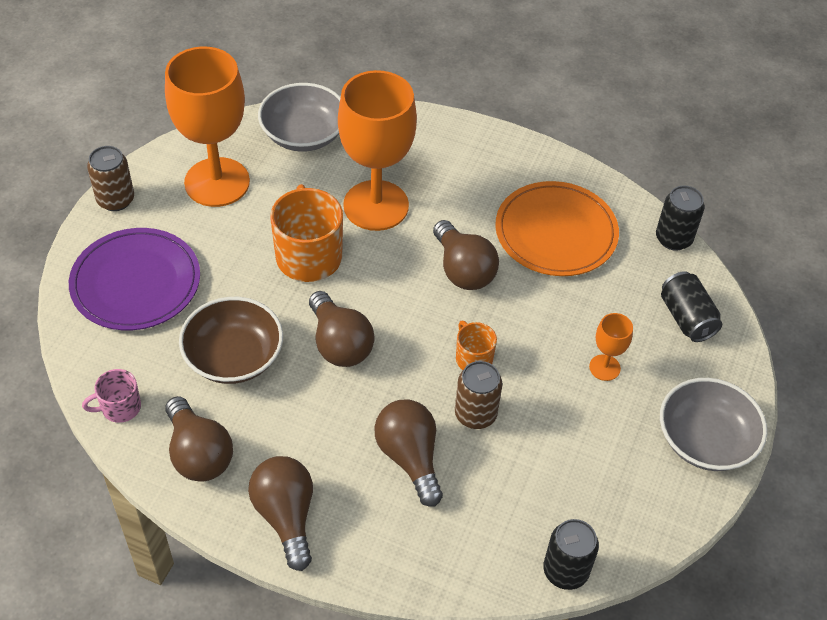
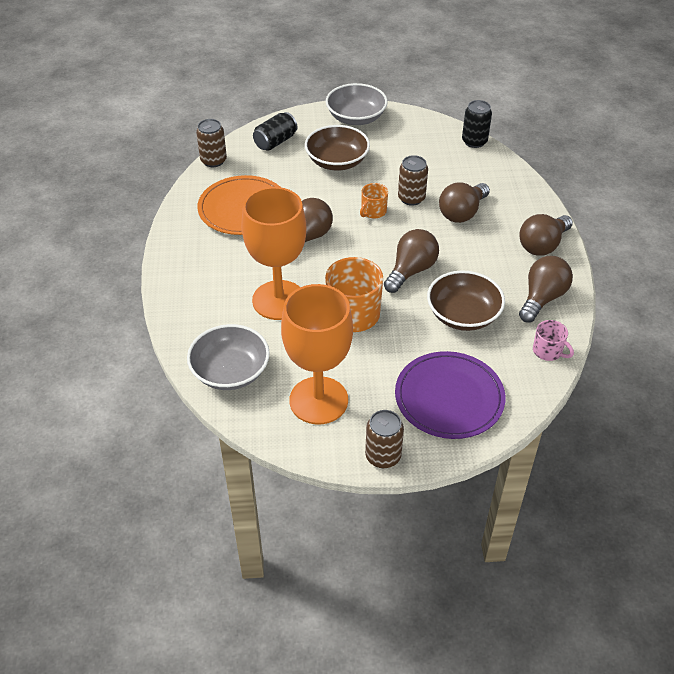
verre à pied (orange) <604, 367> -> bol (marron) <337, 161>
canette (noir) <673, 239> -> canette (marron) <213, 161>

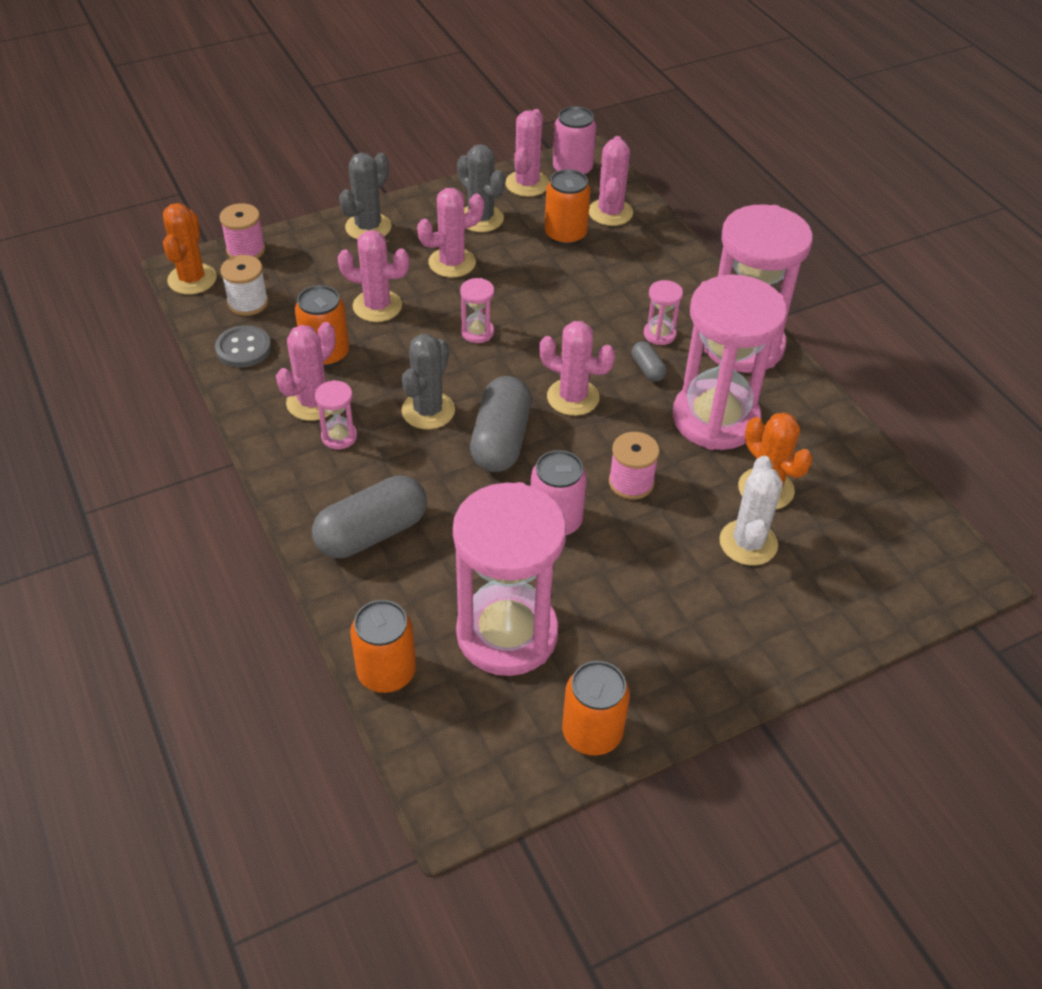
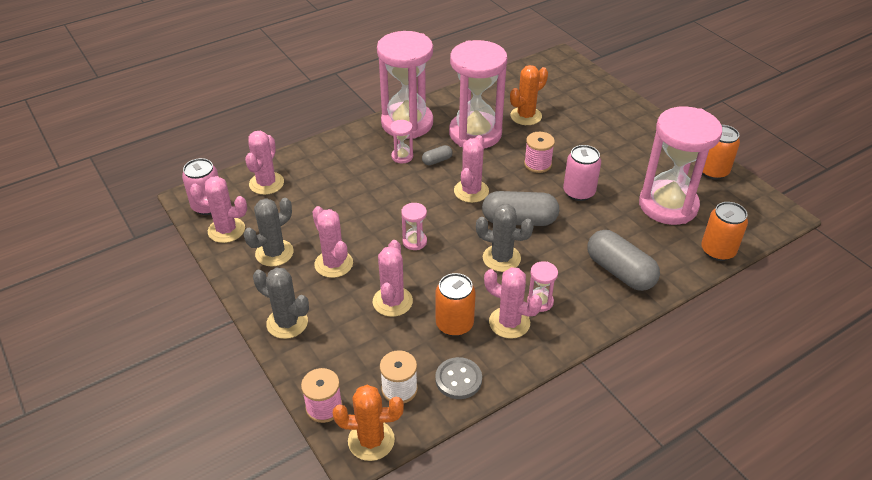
canette (orange) <565, 235> -> none
cactus (rose) <610, 212> -> cactus (rose) <266, 183>, 75 degrees counterclockwise
cactus (blanc) <748, 543> -> none

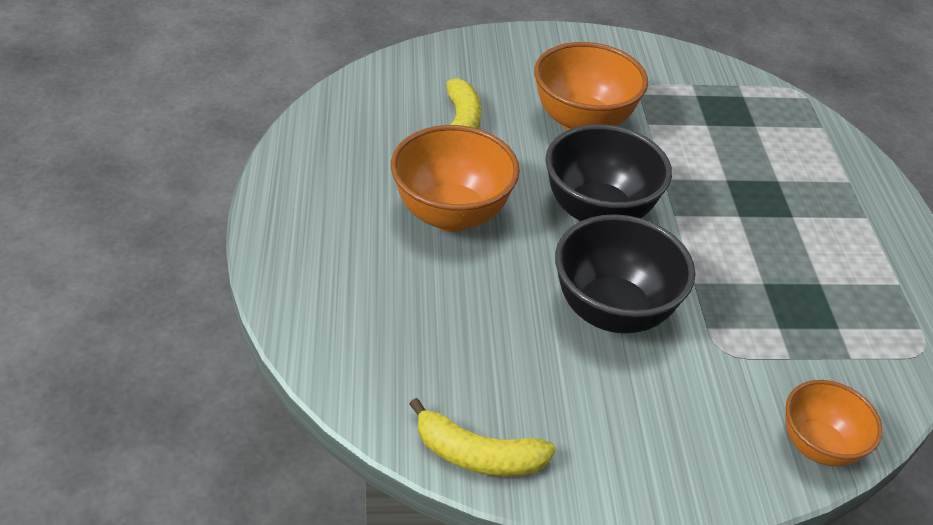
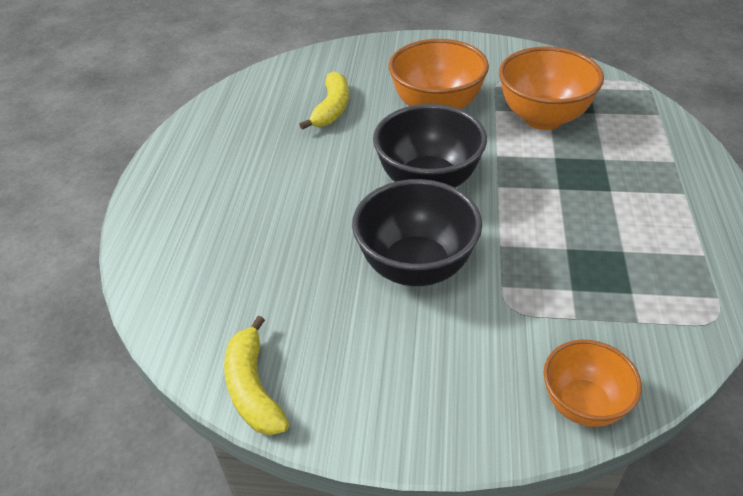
bol (orange) <451, 215> -> bol (orange) <543, 118>, shifted
banane (jaune) <477, 455> -> banane (jaune) <253, 388>, 45 degrees clockwise

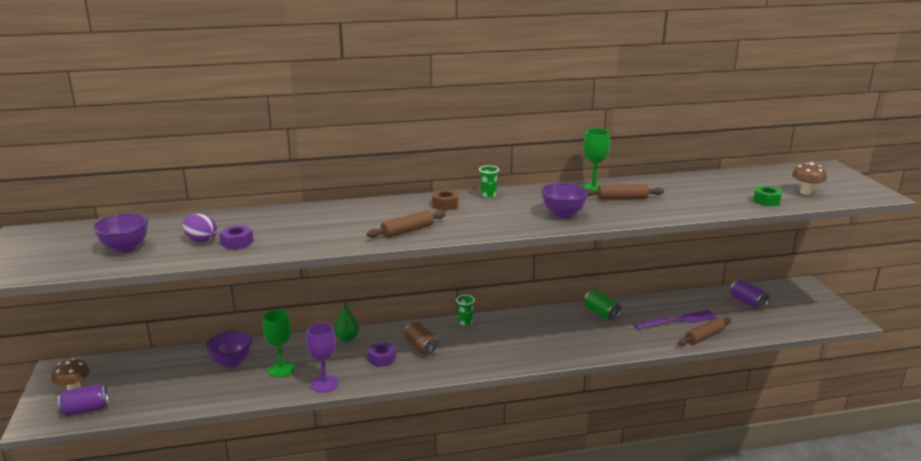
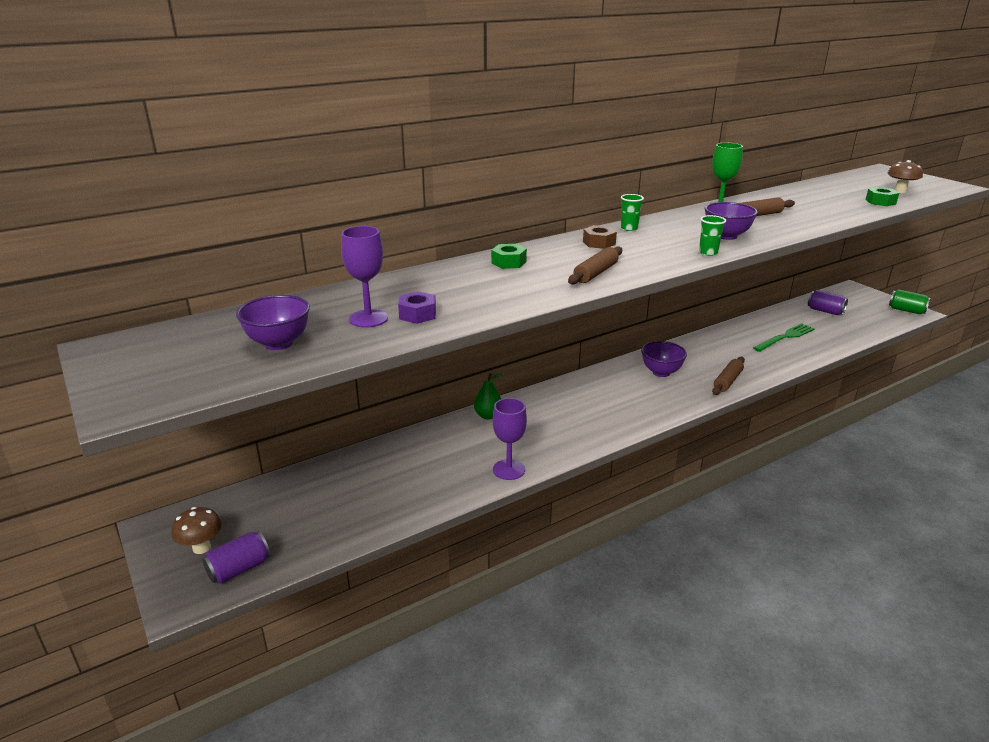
œuf (violet) <201, 240> -> verre à pied (violet) <368, 318>
bol (violet) <231, 363> -> bol (violet) <661, 372>, shifted
verre à pied (vert) <281, 369> -> none
écrou (violet) <382, 359> -> none
canette (marron) <421, 348> -> none
gobelet (vert) <465, 322> -> gobelet (vert) <708, 253>, shifted
canette (vert) <601, 313> -> canette (vert) <906, 310>, shifted
fourchette (violet) <678, 320> -> fourchette (vert) <785, 337>
rouleau à pâtisserie (marron) <704, 337> -> rouleau à pâtisserie (marron) <727, 381>, shifted
none -> écrou (vert) <508, 262>

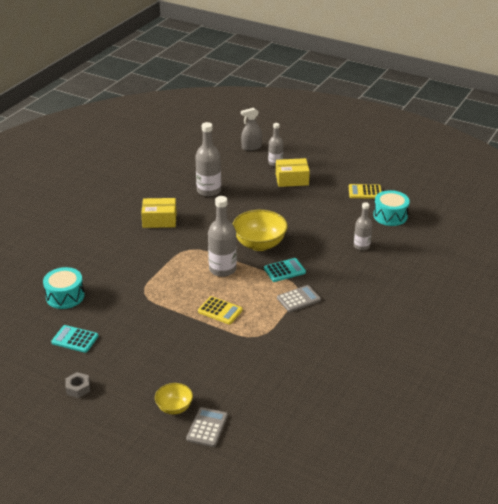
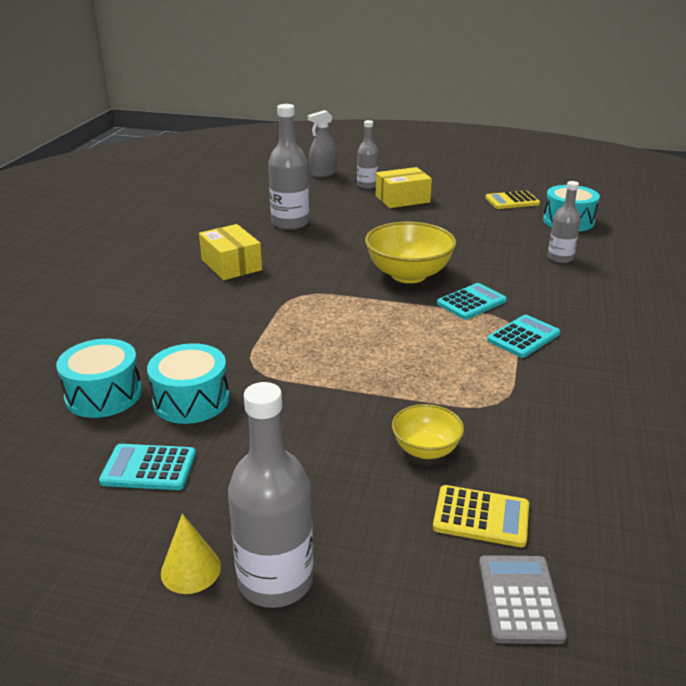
écrou (gris) <78, 388> -> cône (jaune) <191, 569>
boîte (jaune) <159, 220> -> boîte (jaune) <231, 265>, 75 degrees clockwise
bol (jaune) <174, 407> -> bol (jaune) <426, 449>, shifted
calculatrice (jaune) <220, 311> -> calculatrice (jaune) <481, 517>, shifted
bouteille (gris) <222, 269> -> bouteille (gris) <275, 580>, shifted
calculatrice (gris) <298, 299> -> calculatrice (turquoise) <523, 337>
none -> tambour (turquoise) <191, 400>

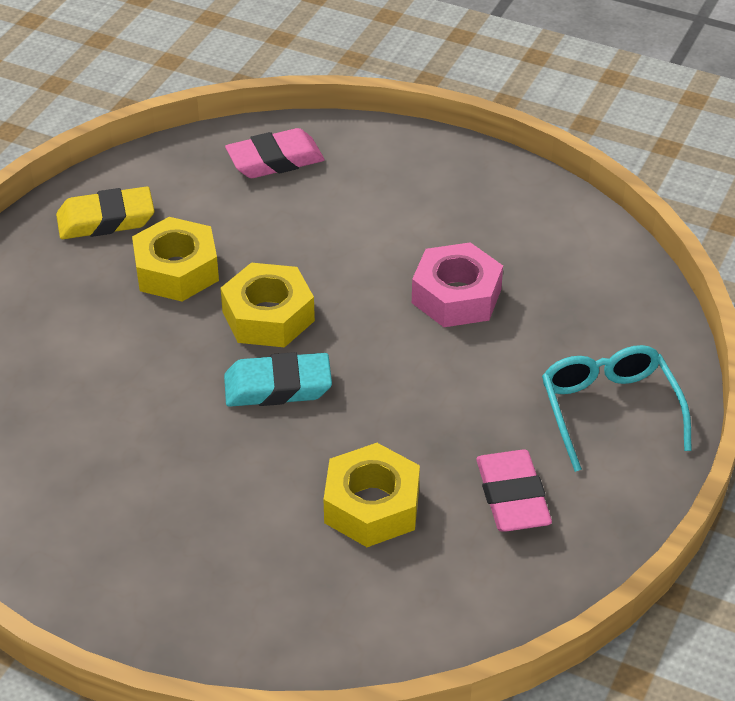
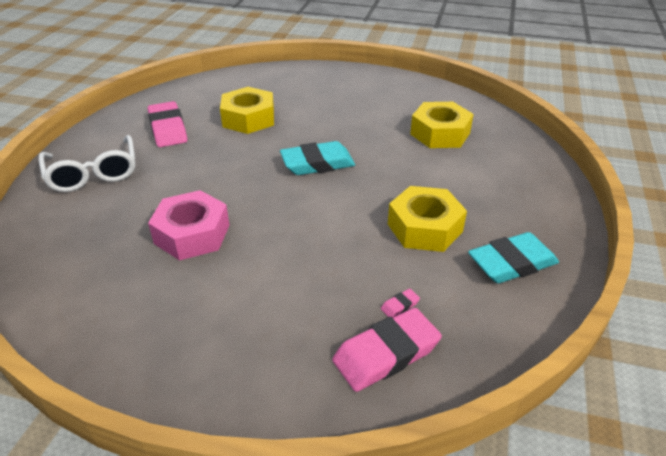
gomme (jaune) <106, 220> -> gomme (turquoise) <512, 263>
écrou (jaune) <268, 316> -> écrou (jaune) <440, 133>, shifted
lunettes (turquoise) <610, 411> -> lunettes (blanc) <93, 173>
none -> gomme (rose) <400, 305>

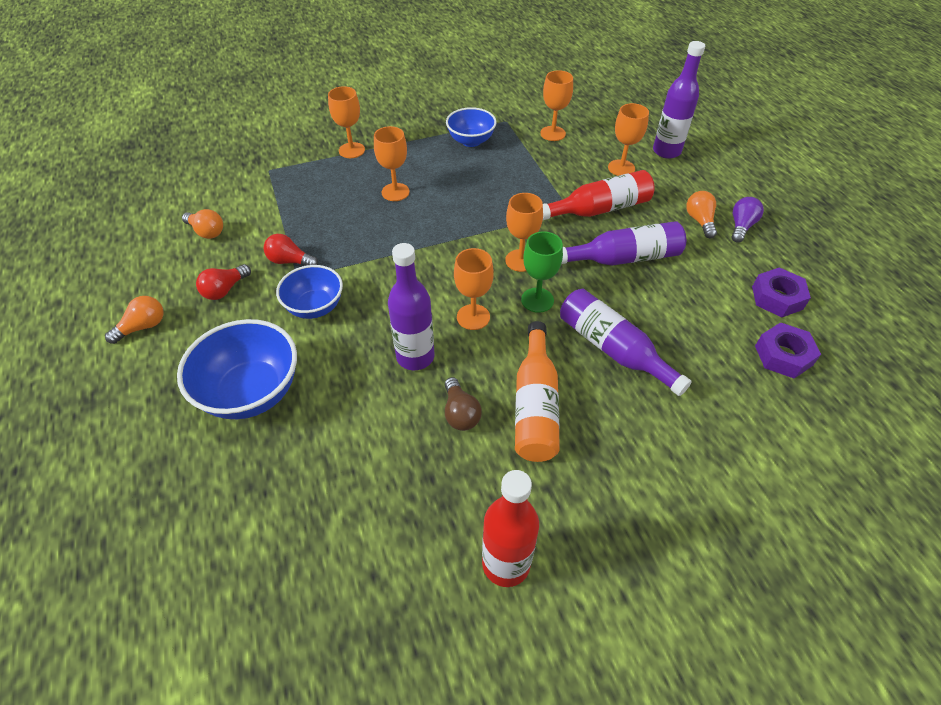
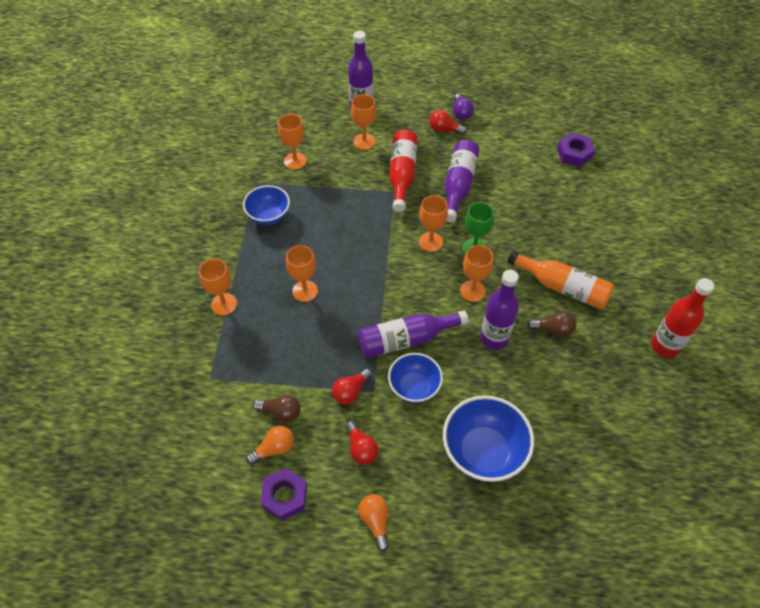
bouteille (violet) <613, 349> -> bouteille (violet) <406, 339>, shifted
ampoule (orange) <699, 221> -> ampoule (rouge) <444, 130>
ampoule (violet) <741, 226> -> ampoule (violet) <461, 113>, 150 degrees counterclockwise
écrou (violet) <777, 298> -> écrou (violet) <285, 496>, shifted
none -> ampoule (marron) <281, 412>

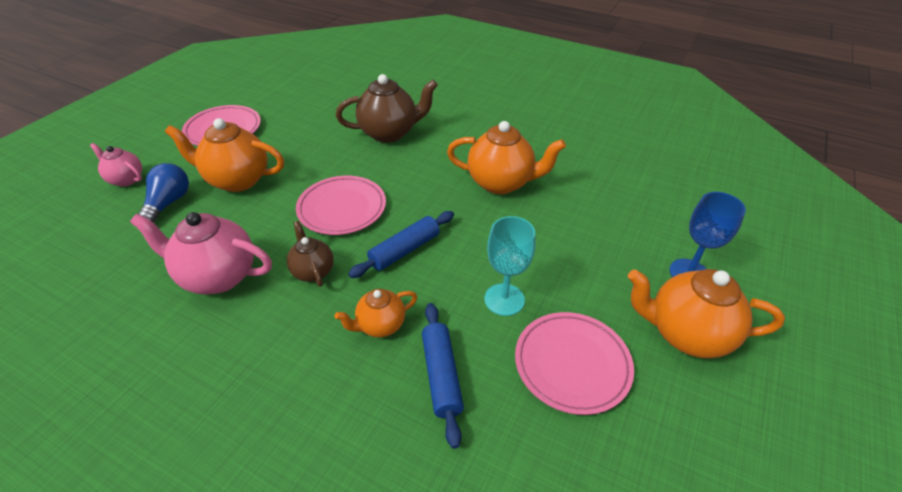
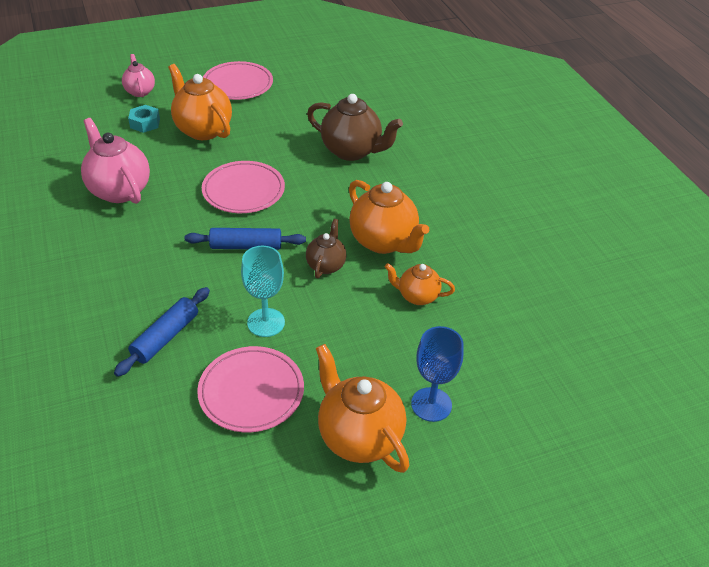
ampoule (bleu) <168, 203> -> écrou (turquoise) <145, 123>
théière (marron) <313, 271> -> théière (marron) <326, 265>, shifted
théière (orange) <380, 325> -> théière (orange) <417, 296>, shifted

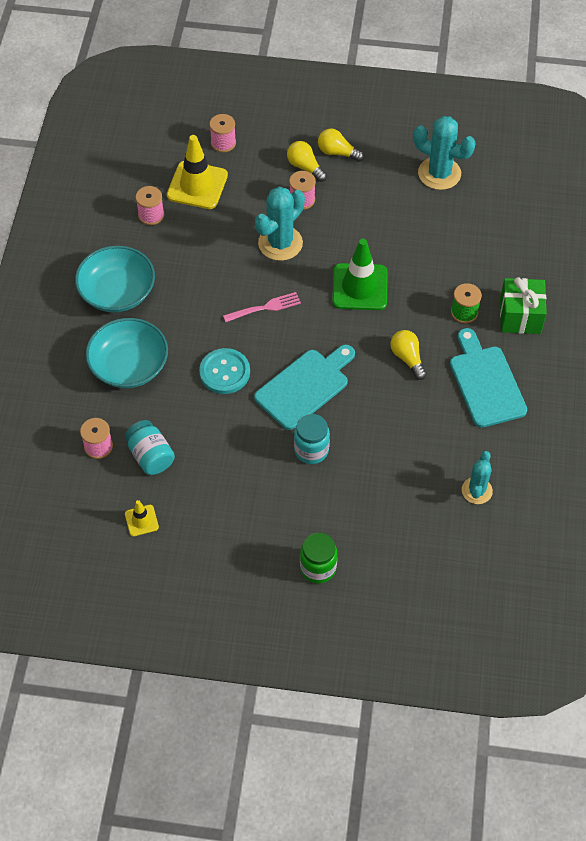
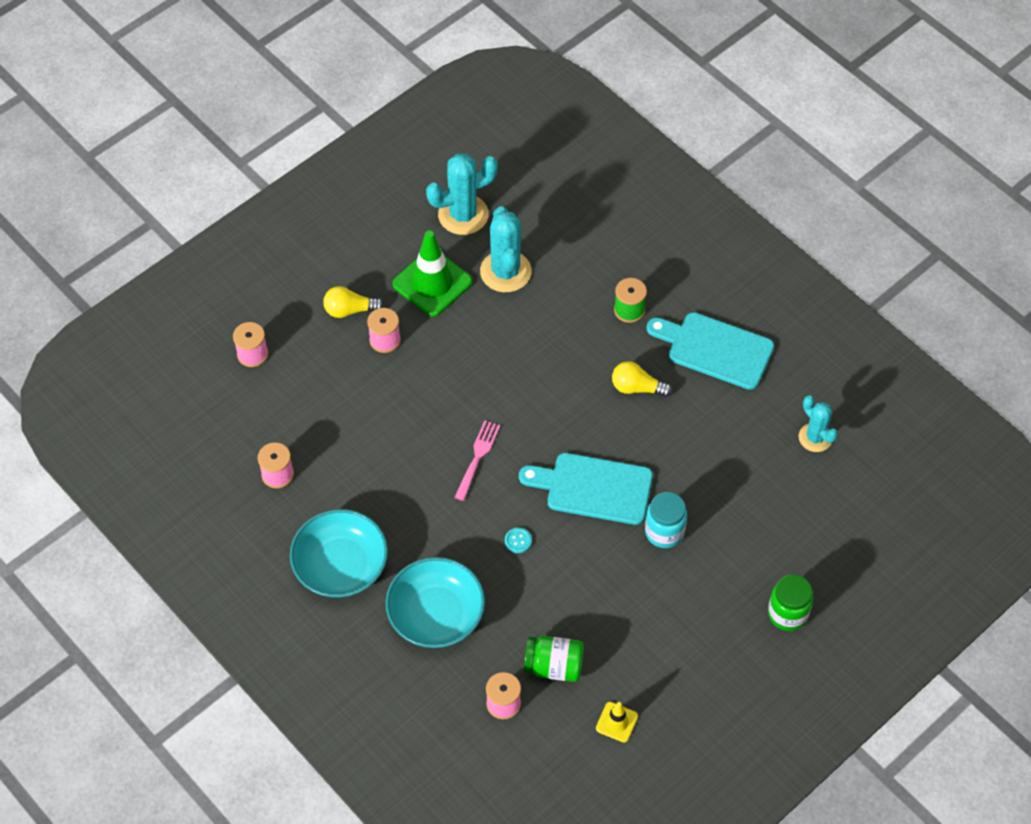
bocal (turquoise) <150, 456> -> bocal (vert) <554, 666>
cône de chantier (jaune) <197, 185> -> none
bouton (turquoise) <224, 372> -> bouton (turquoise) <518, 541>, x0.46
planche à découper (turquoise) <305, 386> -> planche à découper (turquoise) <593, 488>, 75 degrees counterclockwise
cactus (turquoise) <280, 243> -> cactus (turquoise) <505, 271>, shifted
ampoule (jaune) <337, 152> -> none
cône de chantier (vert) <360, 287> -> cône de chantier (vert) <432, 283>, shifted
cadeau (vert) <520, 316> -> none

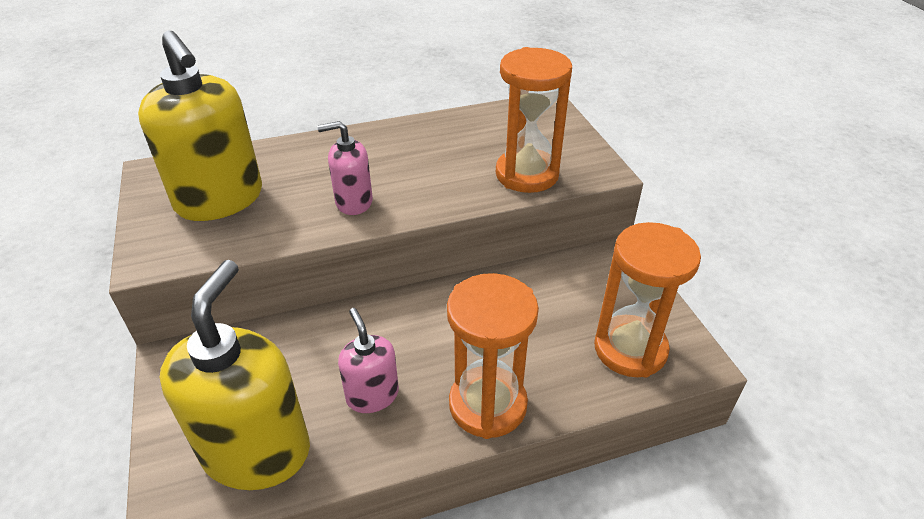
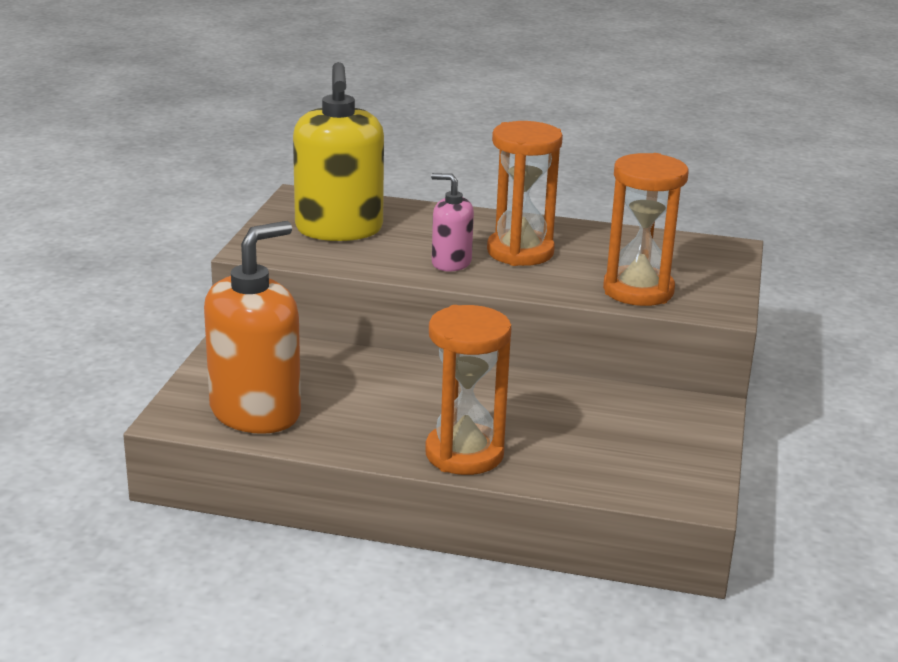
distributeur de savon (jaune) <257, 451> -> distributeur de savon (orange) <256, 412>
distributeur de savon (rose) <372, 395> -> none
sablier (orange) <630, 349> -> sablier (orange) <520, 252>, shifted

